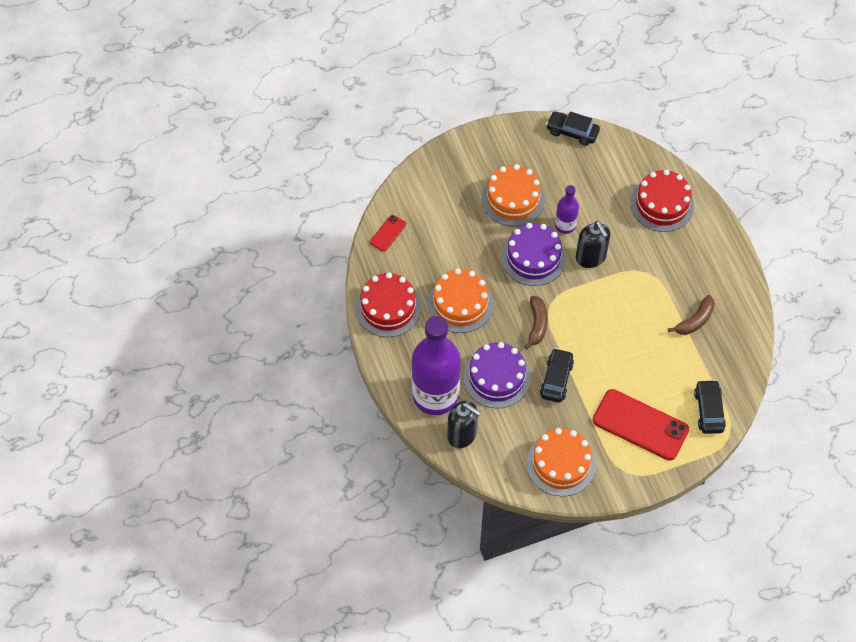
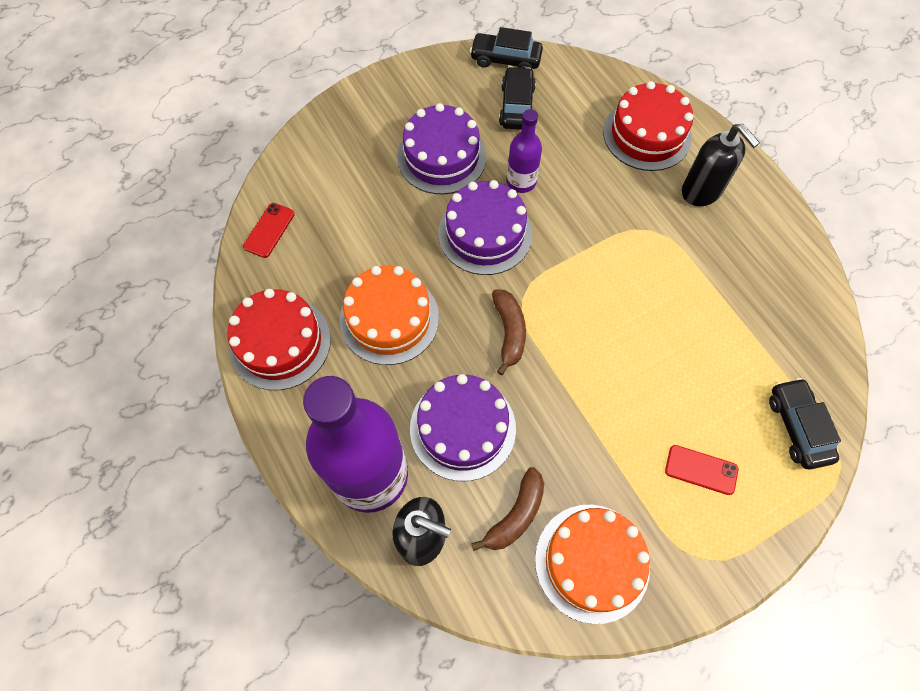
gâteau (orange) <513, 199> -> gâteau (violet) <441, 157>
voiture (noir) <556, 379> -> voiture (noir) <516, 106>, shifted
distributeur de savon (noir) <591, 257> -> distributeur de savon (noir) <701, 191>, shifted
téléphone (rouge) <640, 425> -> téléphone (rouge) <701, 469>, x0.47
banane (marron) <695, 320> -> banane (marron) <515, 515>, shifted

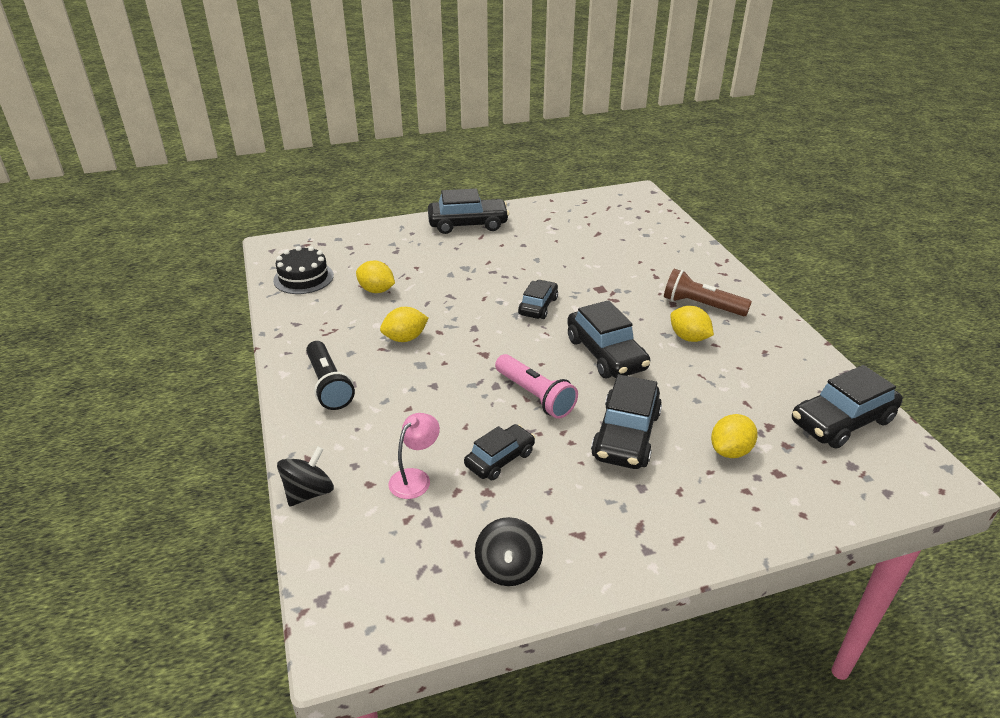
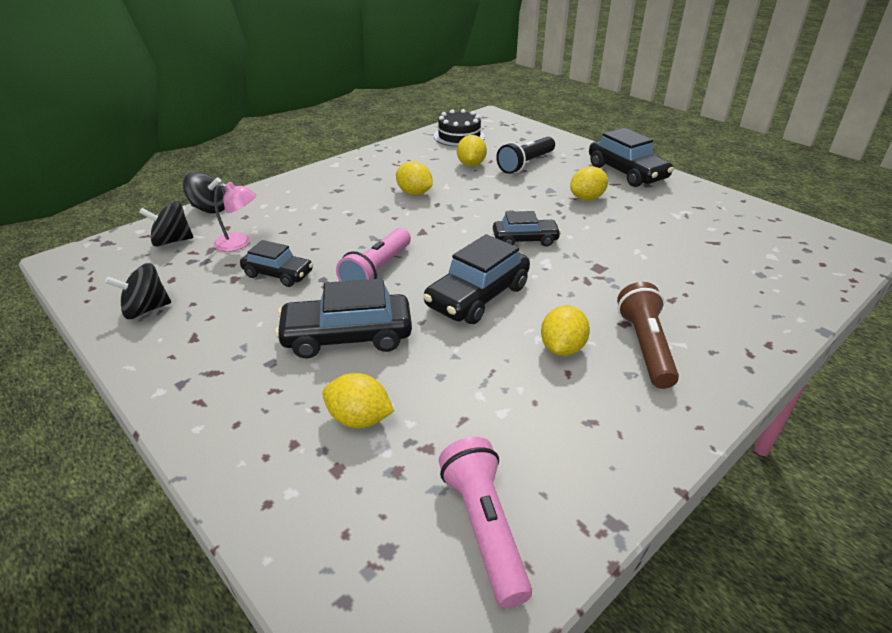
lampe de poche (noir) <329, 385> -> lampe de poche (noir) <526, 164>, shifted
voiture (noir) <841, 421> -> lampe de poche (rose) <484, 528>
none -> toupie (noir) <172, 241>
none -> citron (jaune) <587, 198>

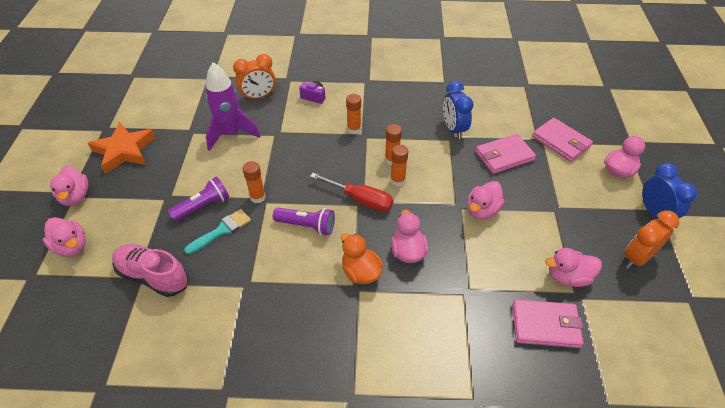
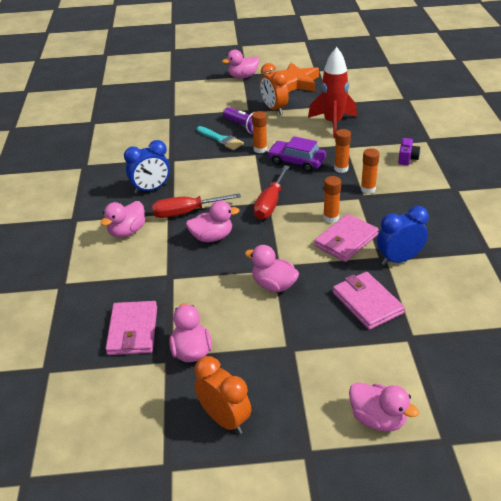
canard (rose) <71, 246> -> canard (rose) <127, 231>, shifted
chaussure (rose) <153, 276> -> none
fusée (violet) <231, 134> -> fusée (rouge) <333, 123>
réveil (orange) <258, 97> -> réveil (orange) <274, 109>, shifted
lampe de poche (violet) <306, 226> -> none
canard (orange) <361, 272> -> tournevis (rouge) <186, 212>
bâton de colle (orange) <397, 180> -> bâton de colle (orange) <341, 168>, shifted
portefeuille (rose) <561, 142> -> portefeuille (rose) <346, 240>, shifted
réveil (bleu) <654, 213> -> réveil (bleu) <151, 189>, shifted
none -> voiture (violet) <296, 161>

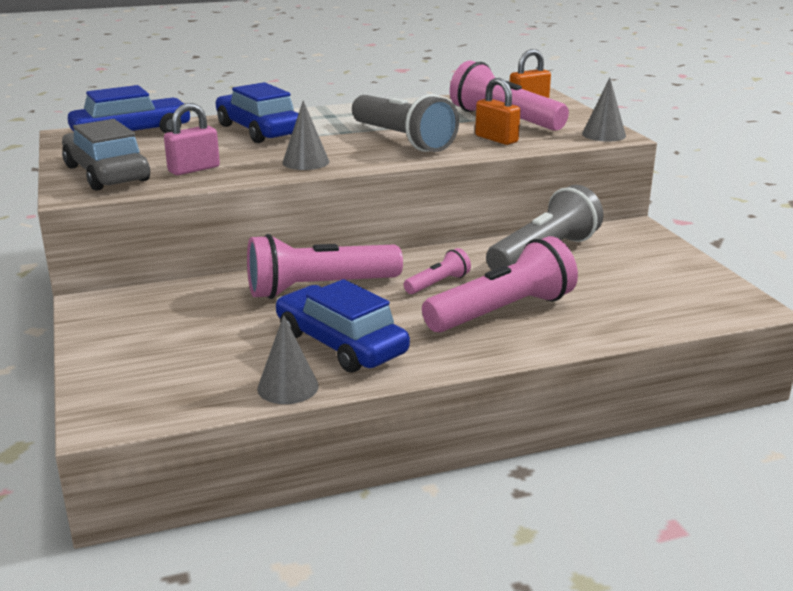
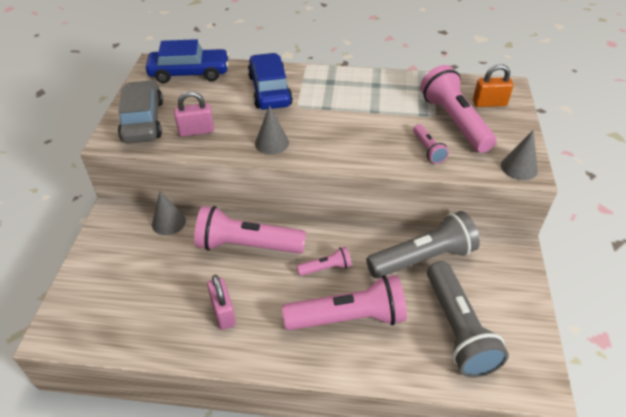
cône (gris) <288, 387> -> cône (gris) <168, 222>, shifted
voiture (bleu) <341, 343> -> cadenas (rose) <223, 312>
lampe de poche (gris) <402, 140> -> lampe de poche (gris) <457, 329>, shifted
cadenas (orange) <496, 139> -> lampe de poche (rose) <428, 149>

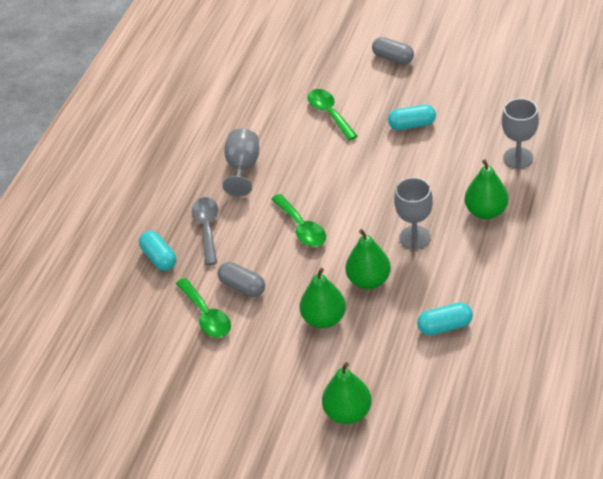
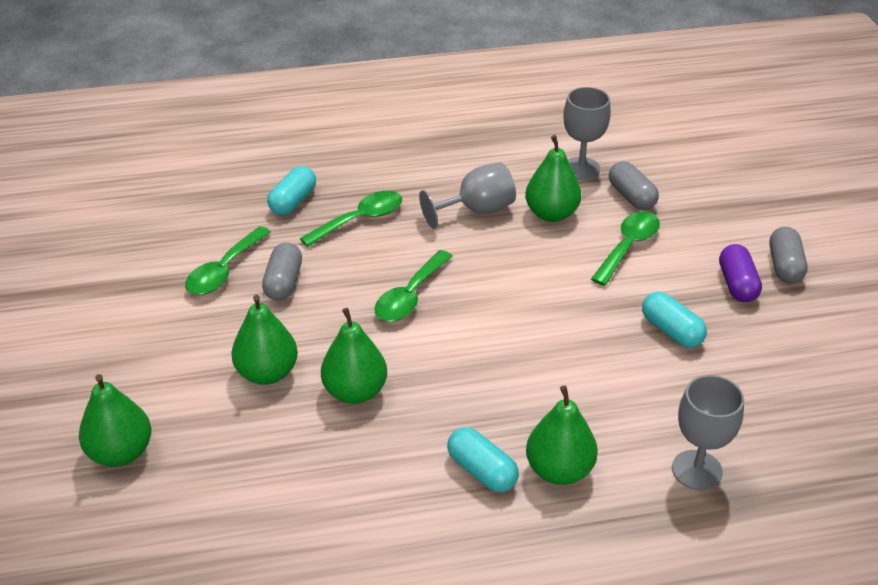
cuillère (gris) <207, 228> -> cuillère (vert) <360, 220>
verre à pied (gris) <414, 237> -> verre à pied (gris) <581, 168>, shifted
gélule (turquoise) <445, 326> -> gélule (turquoise) <482, 471>, shifted
none -> poire (vert) <551, 214>
none -> gélule (gris) <631, 197>
none -> gélule (violet) <737, 284>

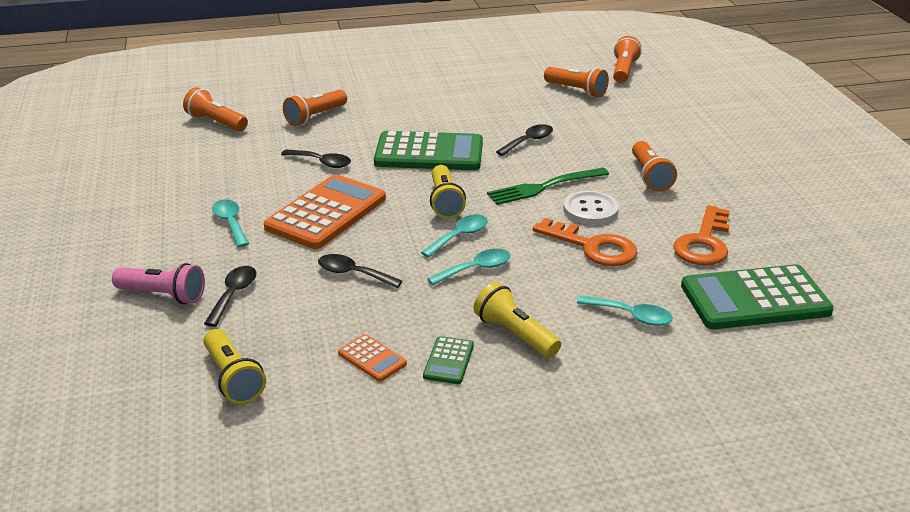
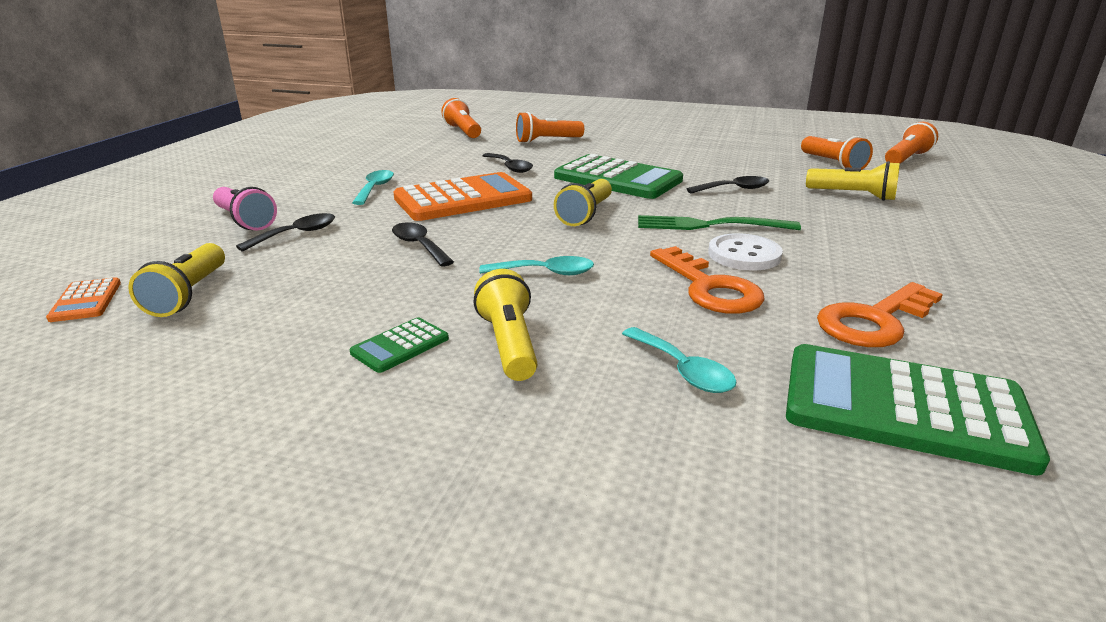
calculatrice (orange) <372, 358> -> calculatrice (orange) <86, 301>, shifted
cuillère (turquoise) <459, 236> -> none
lampe de poche (orange) <650, 176> -> none
none -> lampe de poche (jaune) <853, 195>

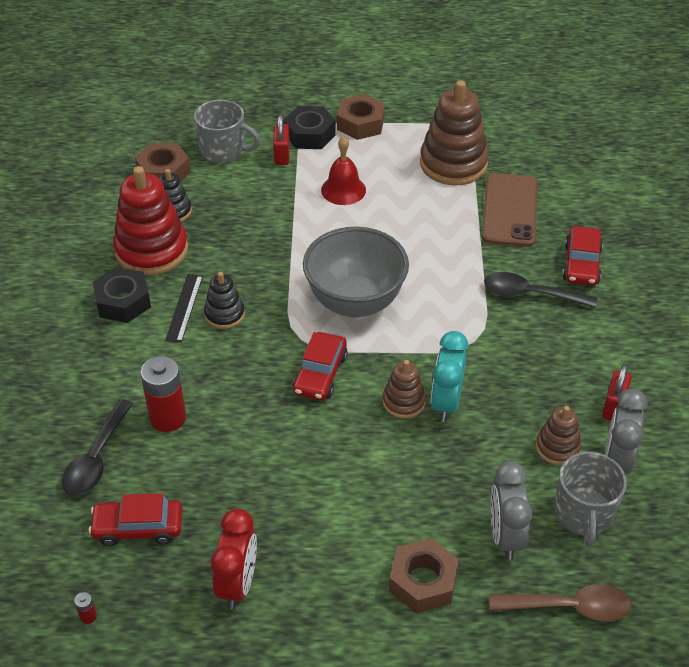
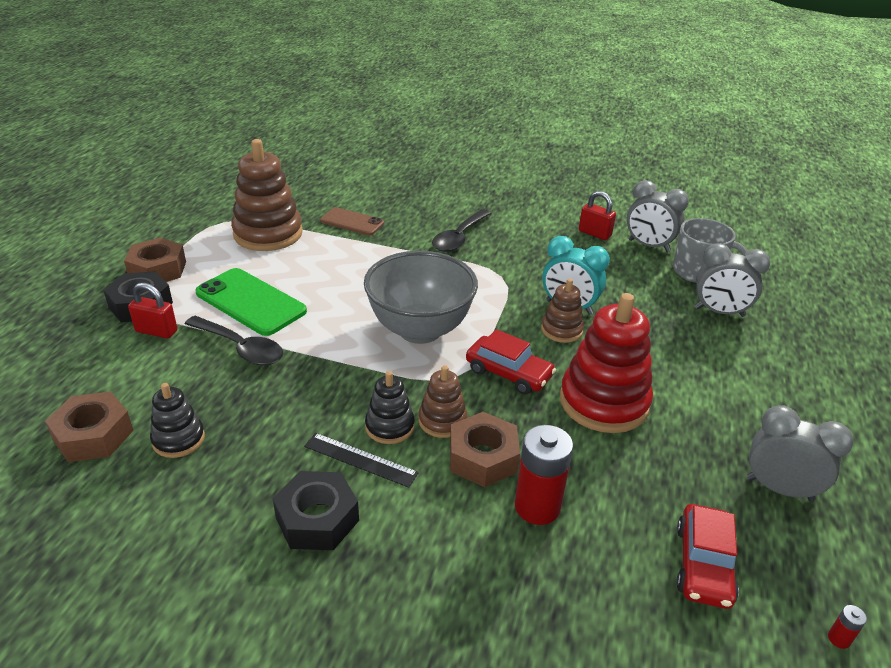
cuillère (noir) <96, 458> -> cuillère (noir) <240, 348>, shifted
jouet à empiler (rouge) <151, 250> -> jouet à empiler (rouge) <604, 402>, shifted
tasse (gris) <224, 150> -> none
réveil (rouge) <237, 584> -> réveil (gris) <779, 489>
cloche (rouge) <343, 190> -> téléphone (vert) <250, 302>
écrou (marron) <423, 581> -> écrou (marron) <483, 457>, shifted
téléphone (marron) <510, 210> -> téléphone (marron) <352, 222>, x0.63
cuillère (marron) <569, 607> -> none
jouet à empiler (marron) <557, 447> -> jouet à empiler (marron) <442, 421>, shifted
voiture (rouge) <581, 264> -> none

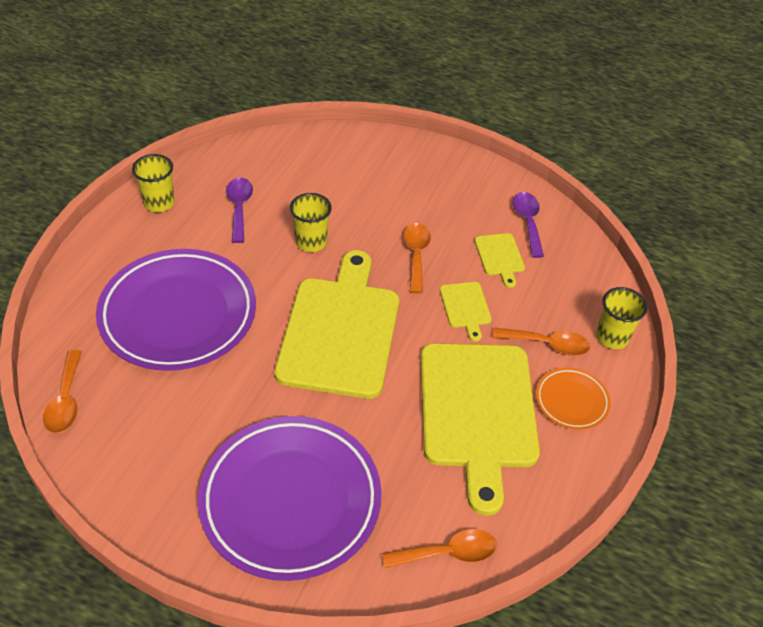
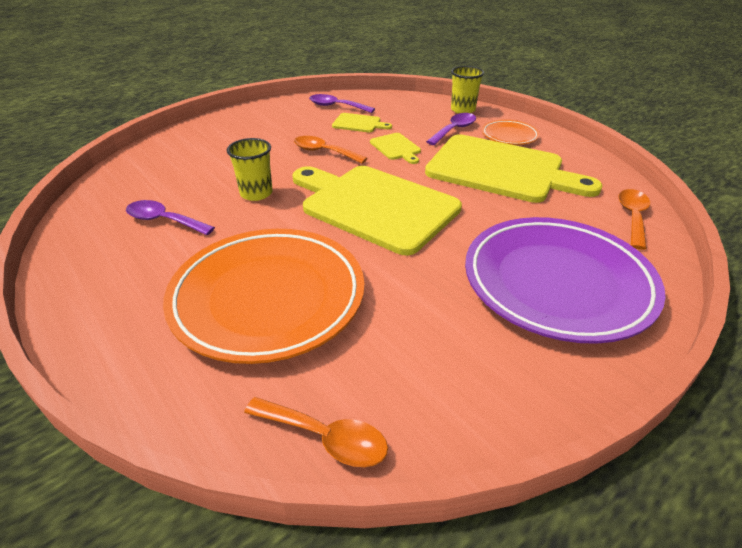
assiette (violet) <178, 314> -> assiette (orange) <268, 298>
gobelet (jaune) <159, 203> -> none
planche à découper (jaune) <465, 307> -> planche à découper (jaune) <396, 148>, 45 degrees clockwise
cuillère (orange) <547, 344> -> cuillère (violet) <454, 130>

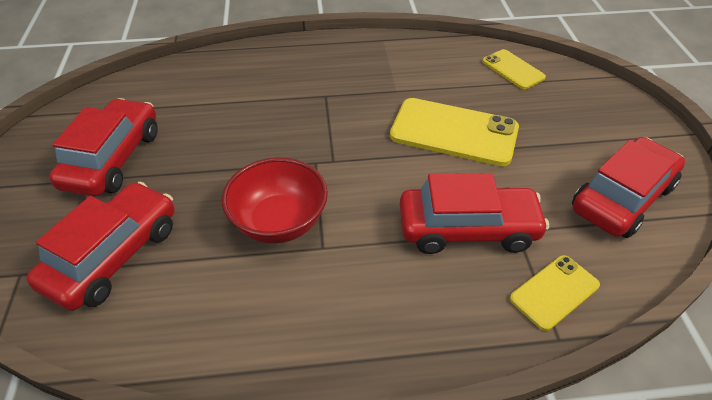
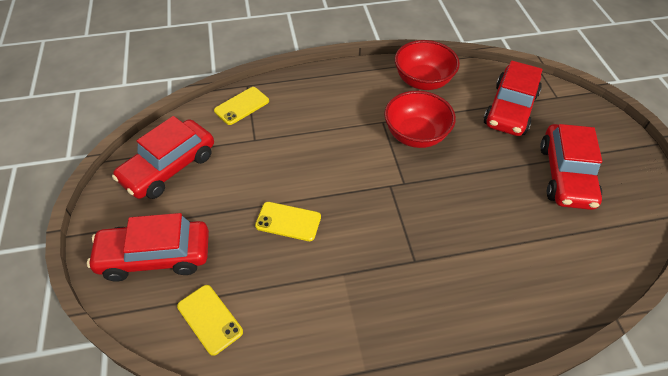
téléphone (jaune) <454, 132> -> téléphone (jaune) <288, 221>, x0.56
voiture (rouge) <467, 229> -> voiture (rouge) <155, 256>, shifted
none -> bol (rouge) <423, 81>

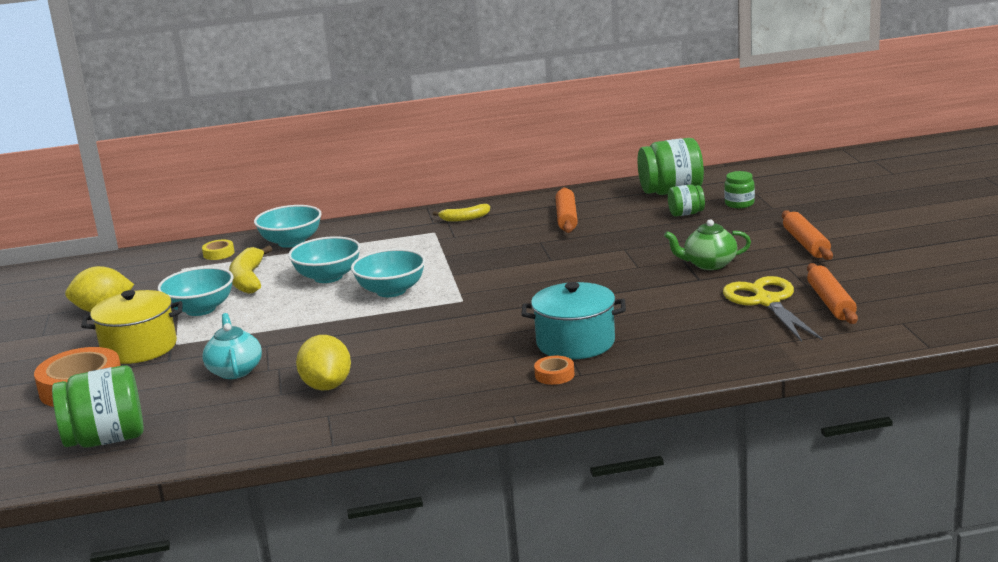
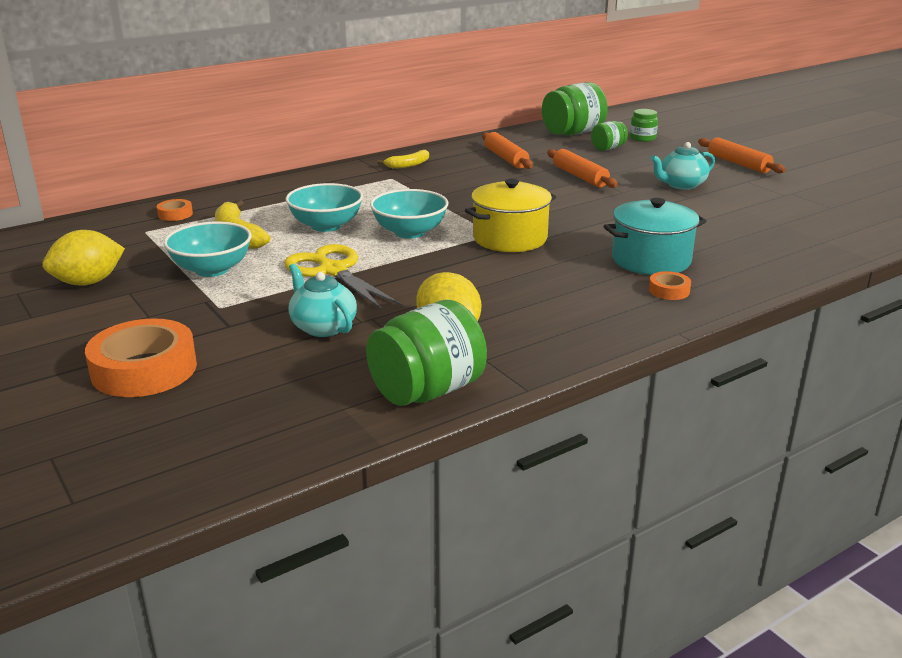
bocal (vert) <106, 439> -> bocal (vert) <427, 391>, shifted
marmite (jaune) <139, 348> -> marmite (jaune) <510, 238>, shifted
ruban adhésif (jaune) <219, 253> -> ruban adhésif (orange) <175, 214>
bol (turquoise) <291, 242> -> none
théière (vert) <709, 264> -> théière (turquoise) <681, 185>
ciseaux (jaune) <767, 301> -> ciseaux (jaune) <333, 271>, shifted
rouleau à pâtisserie (orange) <831, 302> -> rouleau à pâtisserie (orange) <580, 176>, shifted

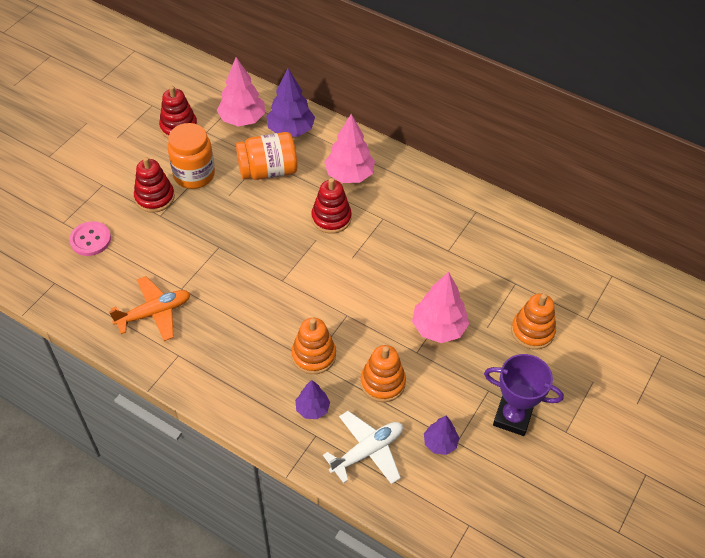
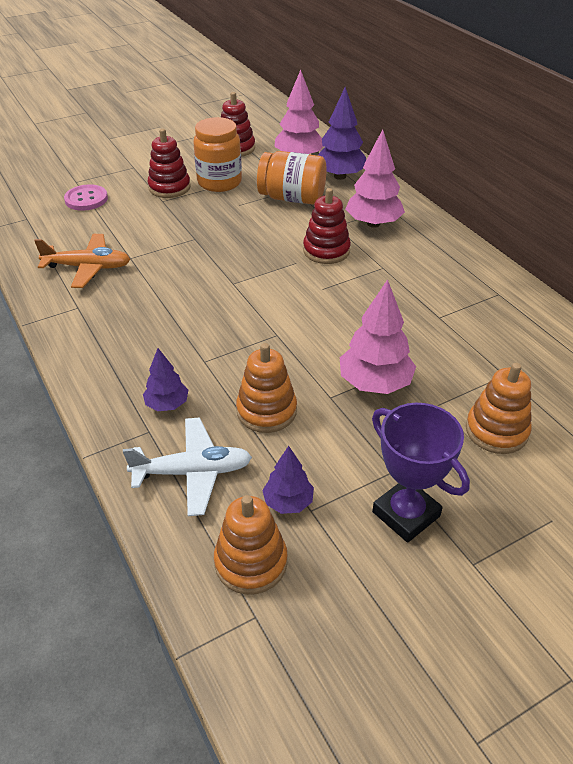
jouet à empiler (orange) <313, 355> -> jouet à empiler (orange) <251, 562>, shifted

